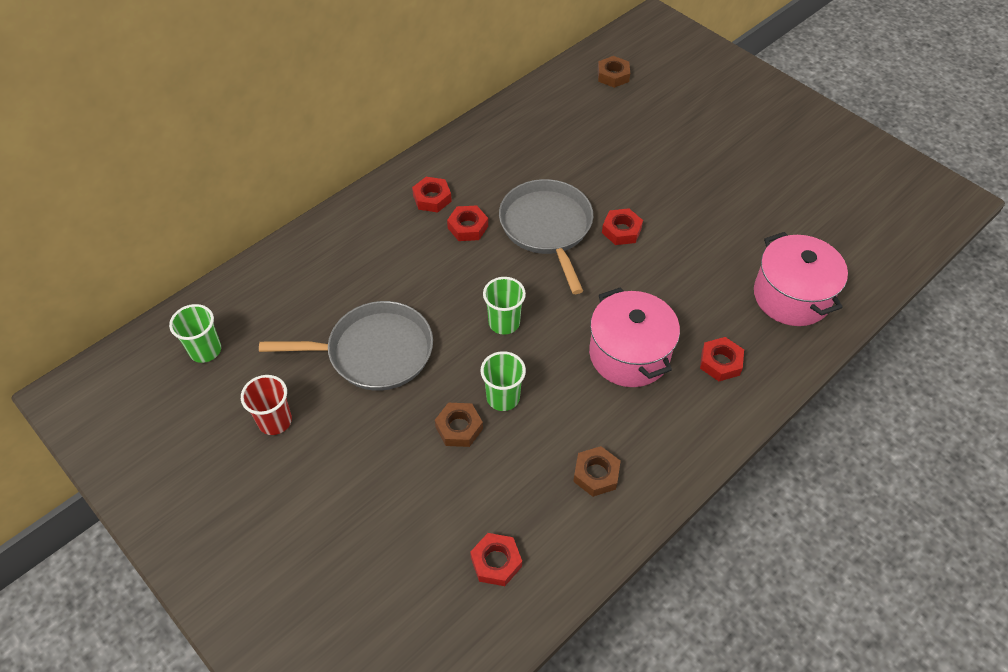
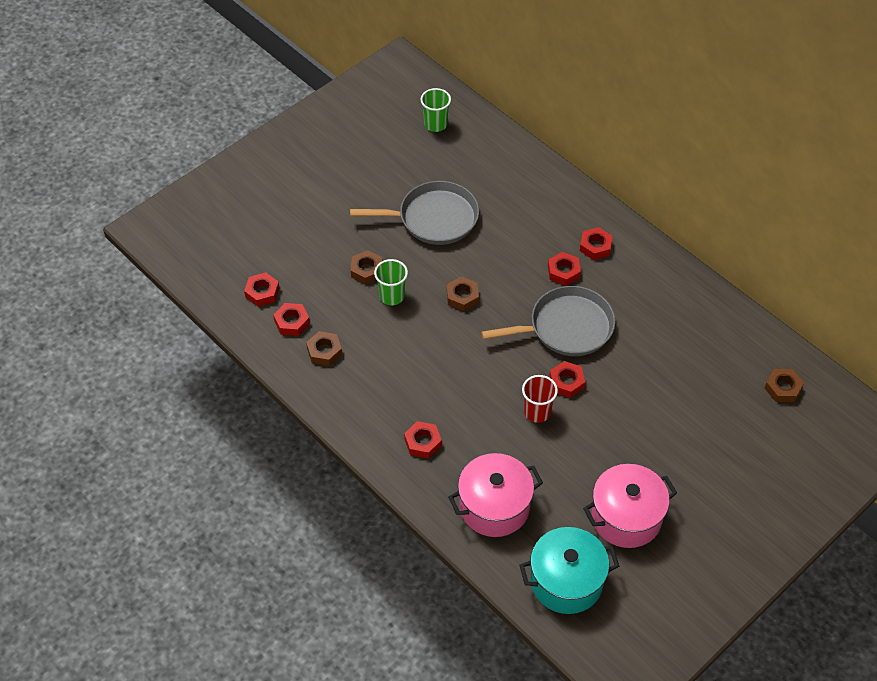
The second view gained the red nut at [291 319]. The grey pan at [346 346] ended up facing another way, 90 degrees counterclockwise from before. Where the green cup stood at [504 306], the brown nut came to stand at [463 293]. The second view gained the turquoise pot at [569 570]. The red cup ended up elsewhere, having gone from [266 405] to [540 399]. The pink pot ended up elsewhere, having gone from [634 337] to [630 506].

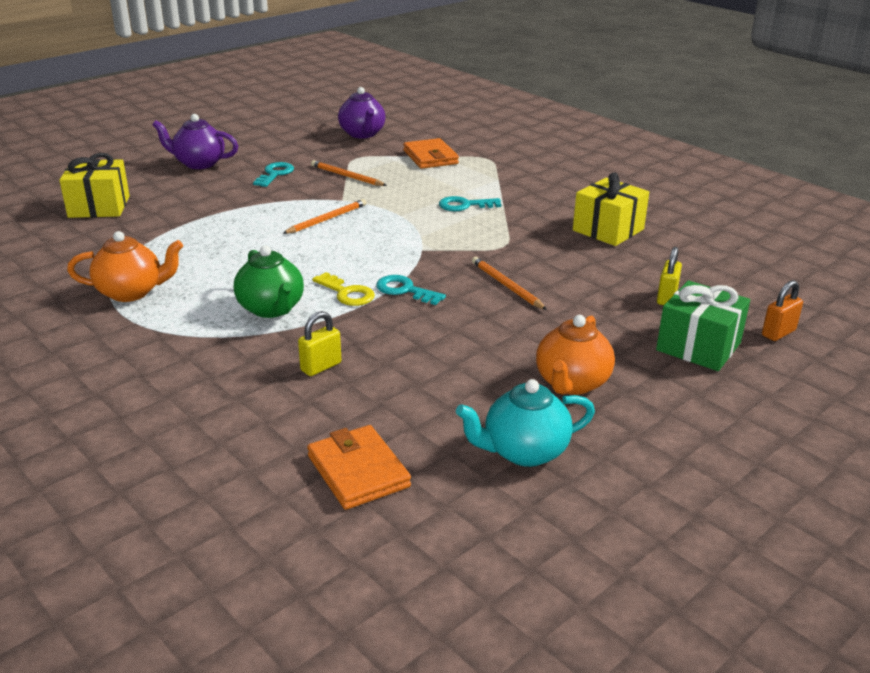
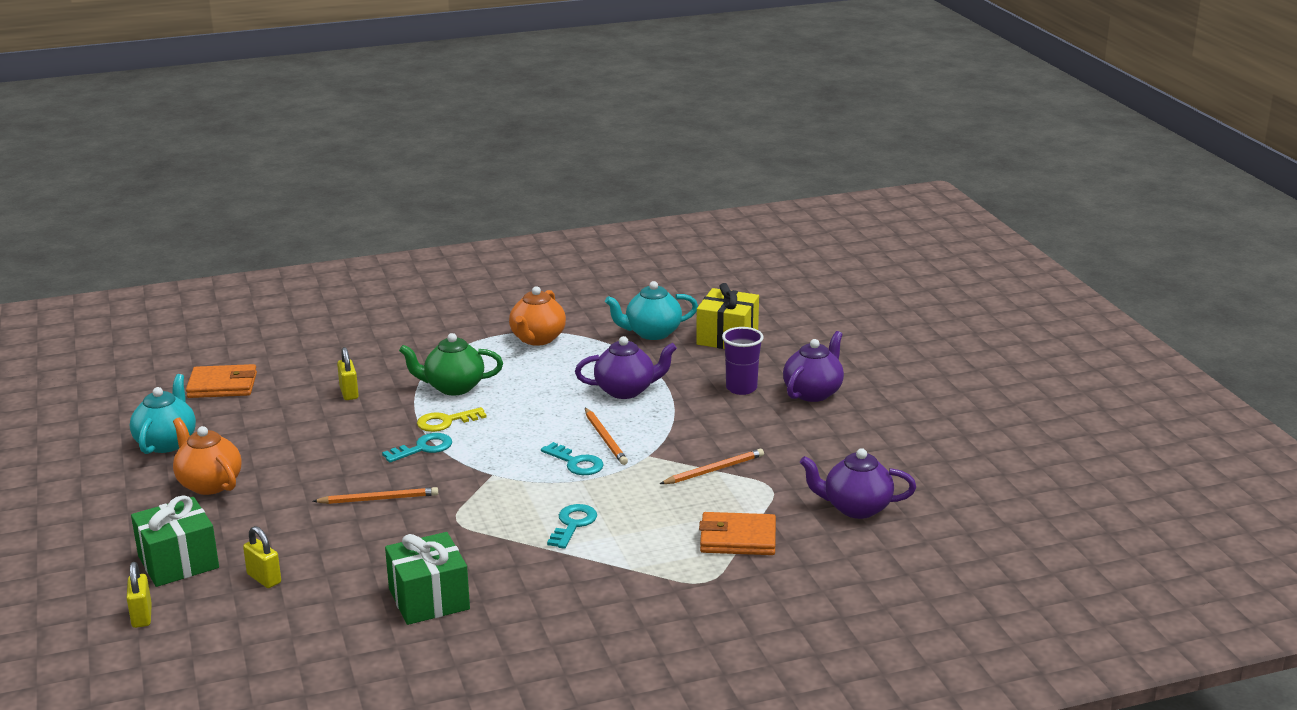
What was the orange padlock at [782 310] turned into the yellow padlock at [139 595]. What was the yellow gift at [611 209] turned into the green gift at [427 578]. The turquoise key ended up elsewhere, having gone from [273 174] to [572 458]. The second view gained the purple teapot at [626 367]. The second view gained the turquoise teapot at [651 310]. The second view gained the purple cup at [743 361].

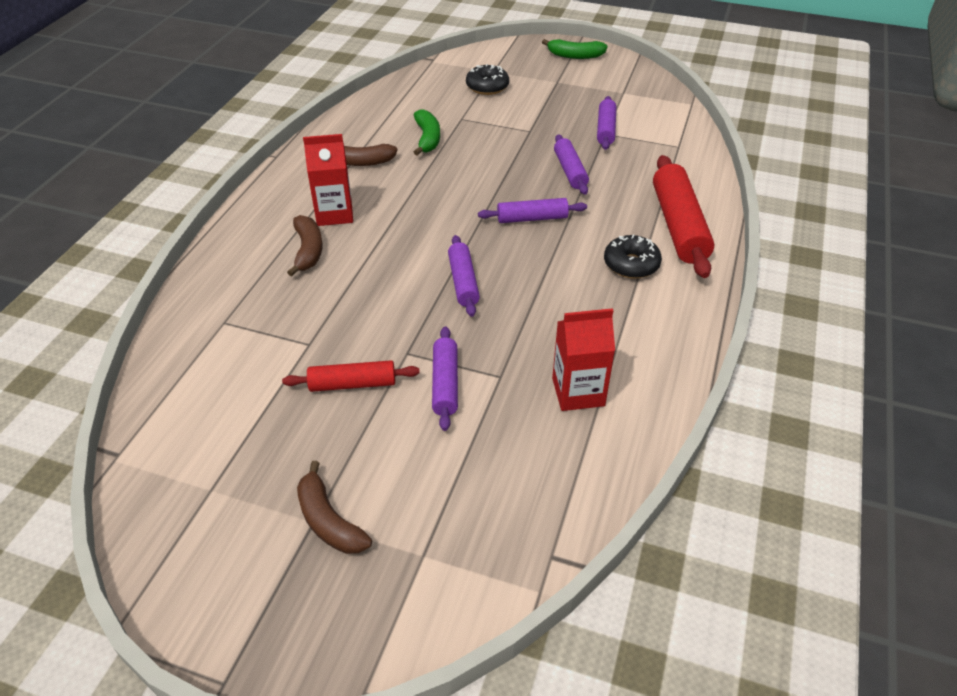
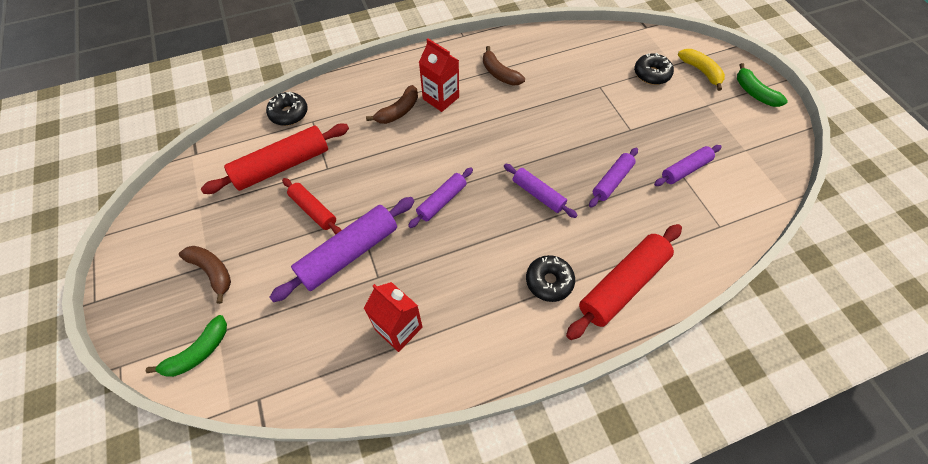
The green banana ended up elsewhere, having gone from [427 132] to [186 346]. The brown banana at [334 507] ended up facing another way, 120 degrees clockwise from before. The second view gained the red rolling pin at [275 158]. The second view gained the black donut at [287 109]. The size of the purple rolling pin at [445 378] changed by a factor of 1.72. The second view gained the yellow banana at [701 70].

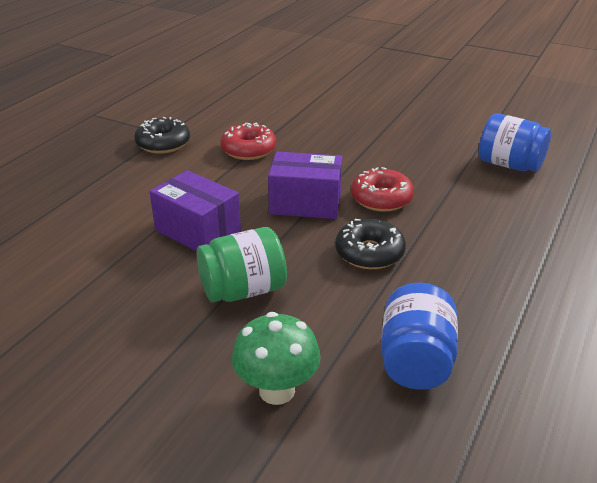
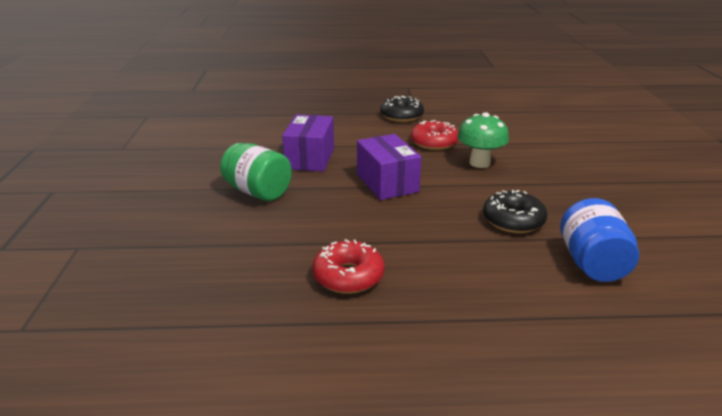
The red donut ended up elsewhere, having gone from [382 189] to [348 266]. The green mushroom ended up elsewhere, having gone from [276 358] to [483 140]. The black donut ended up elsewhere, having gone from [370 244] to [515 211]. The second view lost the blue jar at [419 336].

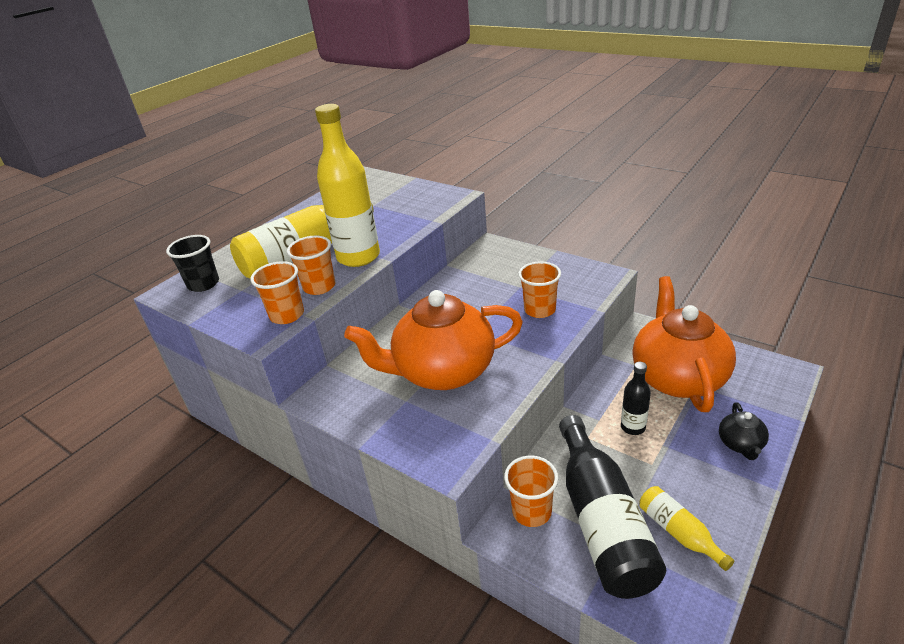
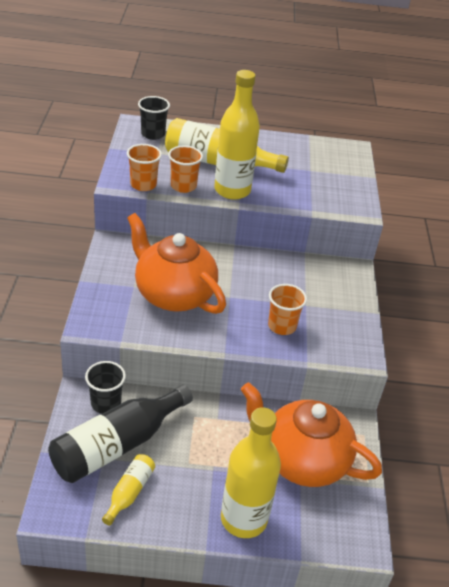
What was the orange cup at [531 491] turned into the black cup at [105 387]. Where the black teapot stood at [744 431], the yellow bottle came to stand at [251 472]. The orange teapot at [684 344] ended up facing another way, 120 degrees counterclockwise from before. The second view lost the black bottle at [636 398].

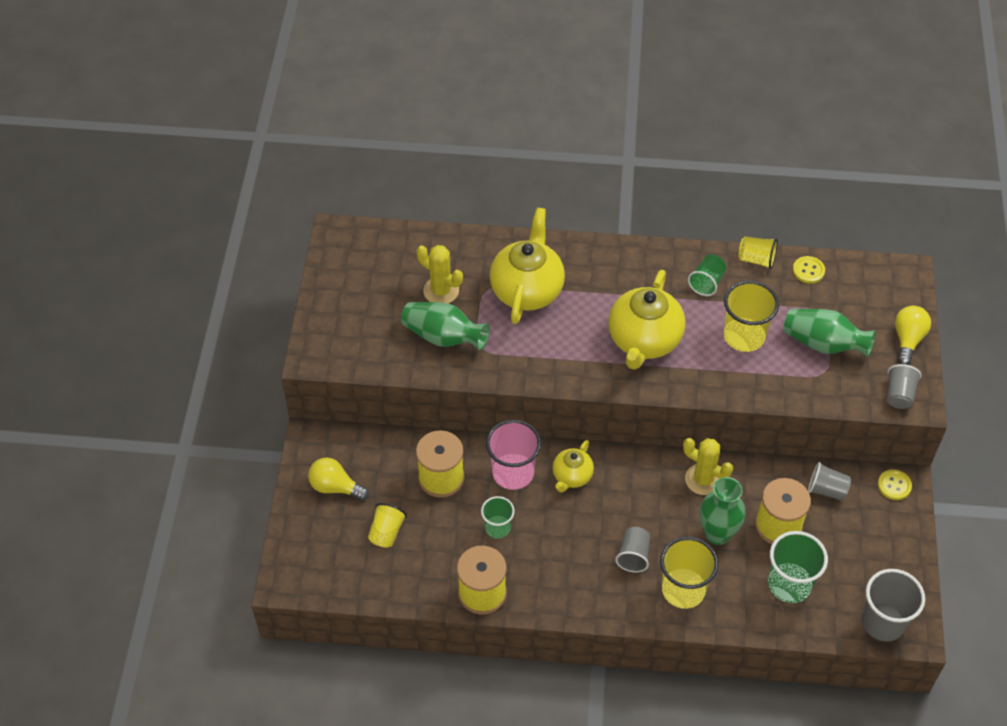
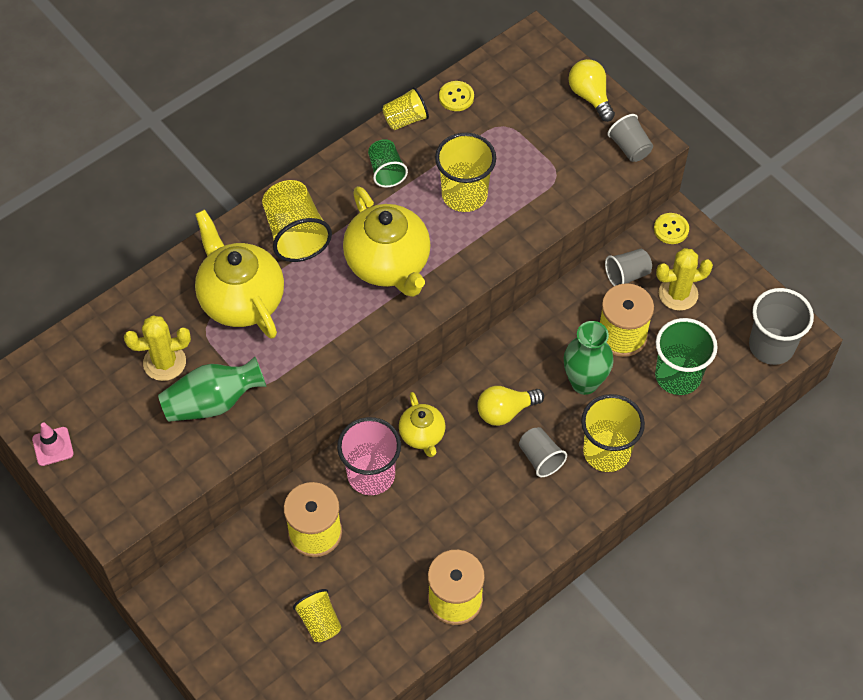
The second view gained the pink traffic cone at [53 444]. The second view gained the yellow cup at [297 221]. The yellow light bulb ended up elsewhere, having gone from [338 479] to [510 406]. The yellow cactus ended up elsewhere, having gone from [708 466] to [684 279]. The second view lost the green cup at [498 517]. The second view lost the green vase at [829 333].

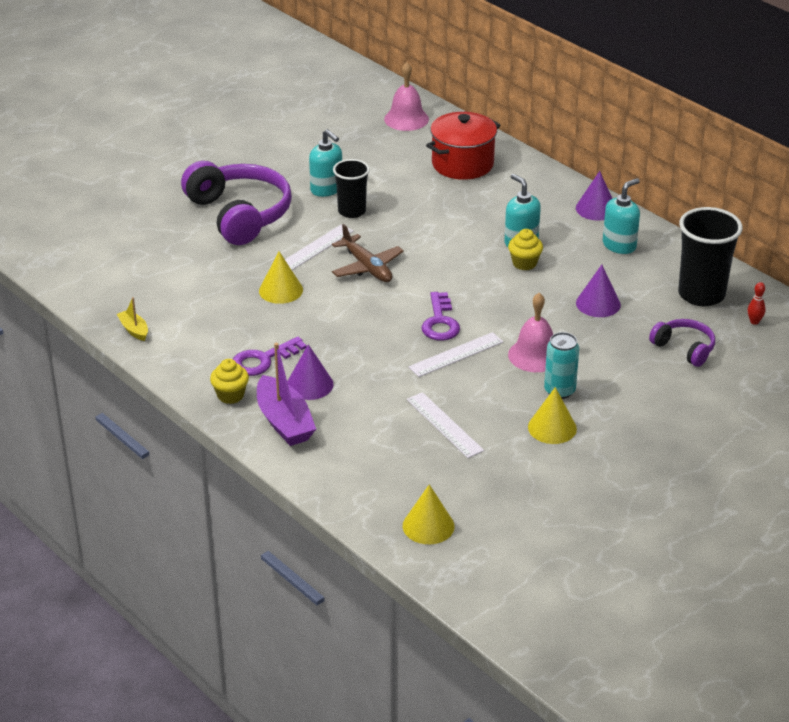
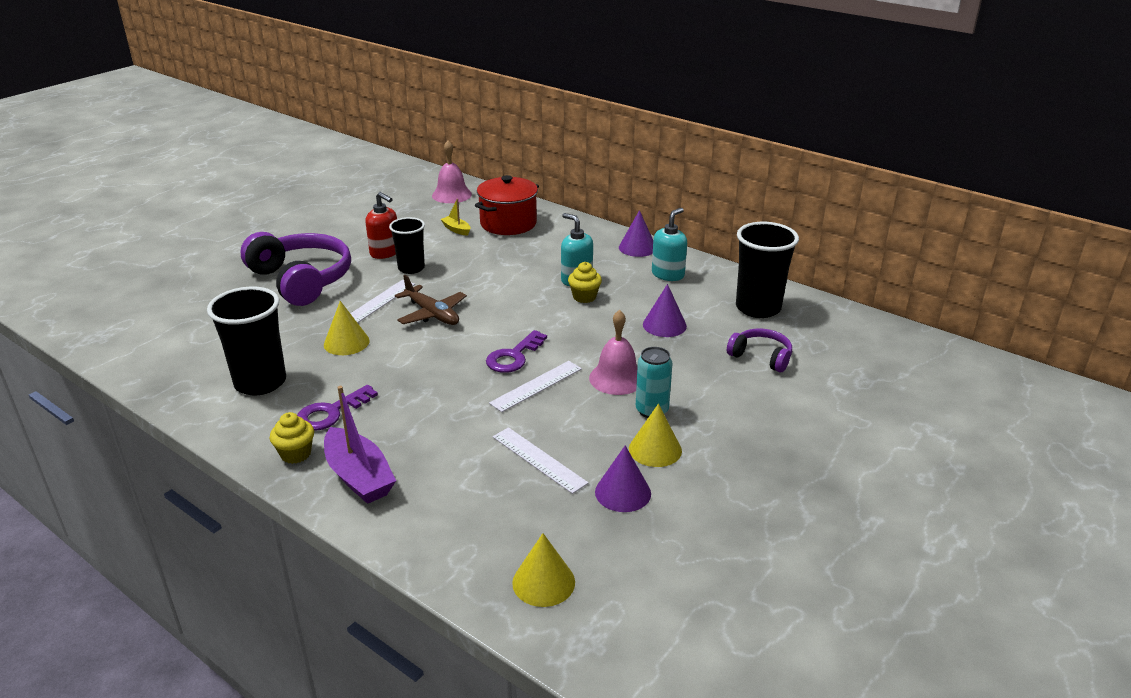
The second view gained the black cup at [246 341]. What was the turquoise soap dispenser at [325 163] turned into the red soap dispenser at [381 225]. The yellow boat ended up elsewhere, having gone from [132 319] to [455 217]. The purple key at [440 316] ended up facing another way, 45 degrees clockwise from before. The purple cone ended up elsewhere, having gone from [310 372] to [623 478]. The second view lost the red bowling pin at [757 303].

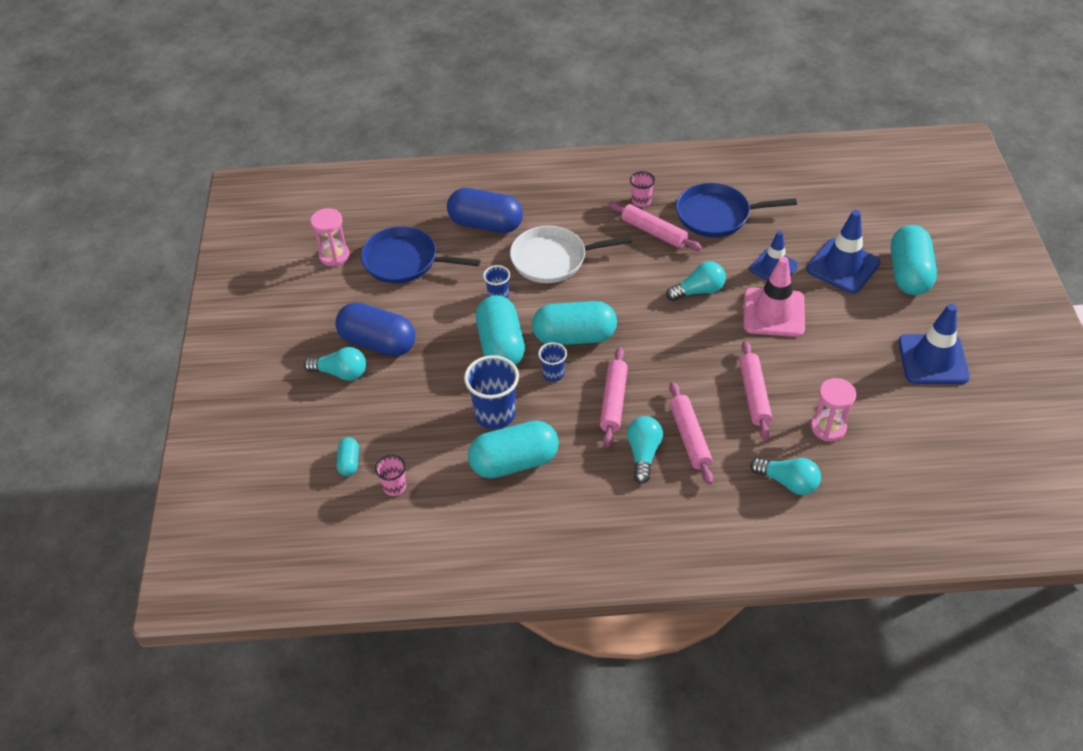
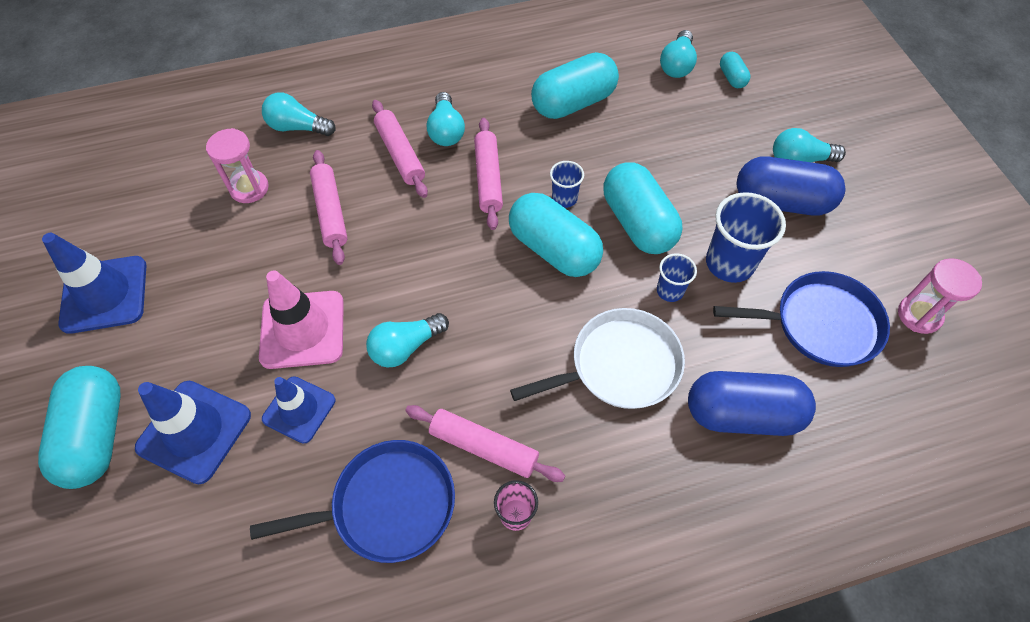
The turquoise capsule at [574 323] ended up facing another way, 60 degrees clockwise from before. Where the pink cup stood at [390 475], the turquoise light bulb came to stand at [678 54]. The blue cup ended up elsewhere, having gone from [491 392] to [746 237].

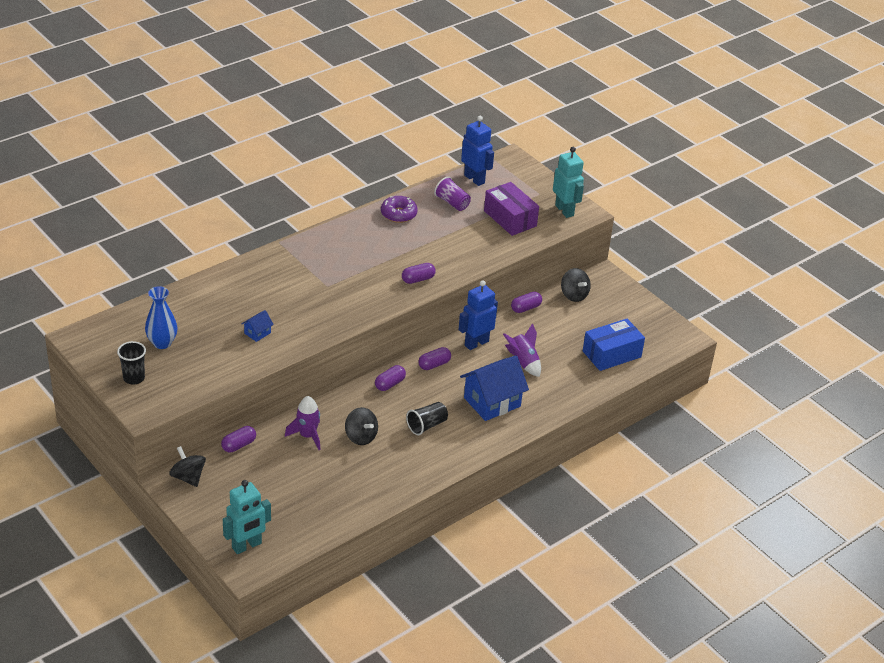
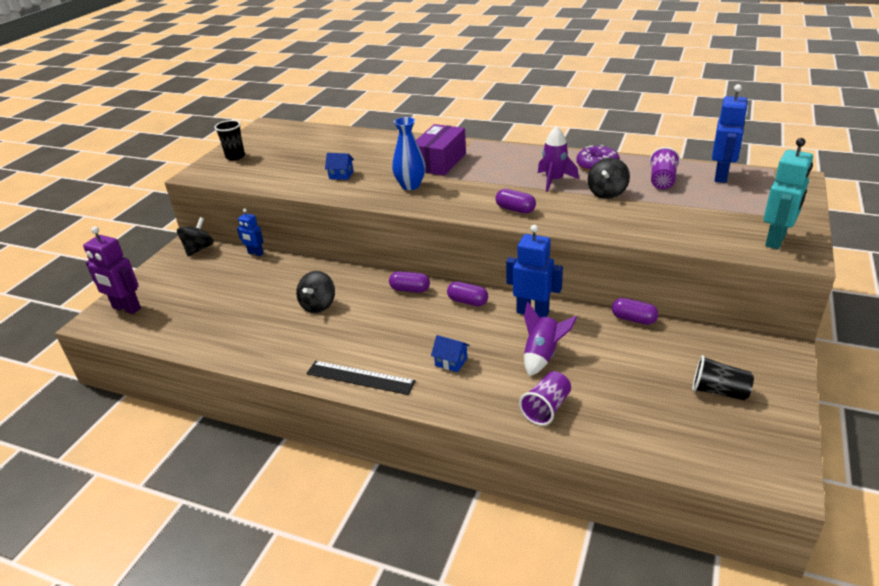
What was the turquoise robot at [247 517] turned into the purple robot at [112 270]. Where the purple capsule stood at [238 439], the blue robot came to stand at [250 232]. The second view gained the black ruler at [361 378]. The blue vase ended up elsewhere, having gone from [161 317] to [409 153]. The purple box ended up elsewhere, having gone from [511 209] to [441 150]. The size of the blue house at [494 388] changed by a factor of 0.45. The second view gained the purple cup at [545 398]. The purple rocket ended up elsewhere, having gone from [303 423] to [558 159]. The black spinning top ended up elsewhere, having gone from [576 285] to [608 178]. The black cup ended up elsewhere, having gone from [427 418] to [723 377]. The second view lost the blue box at [614 345].

